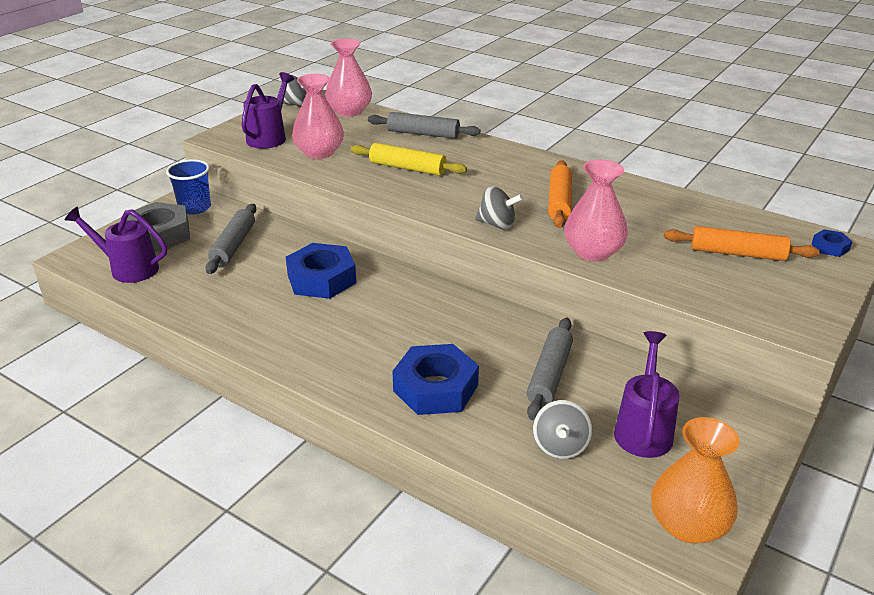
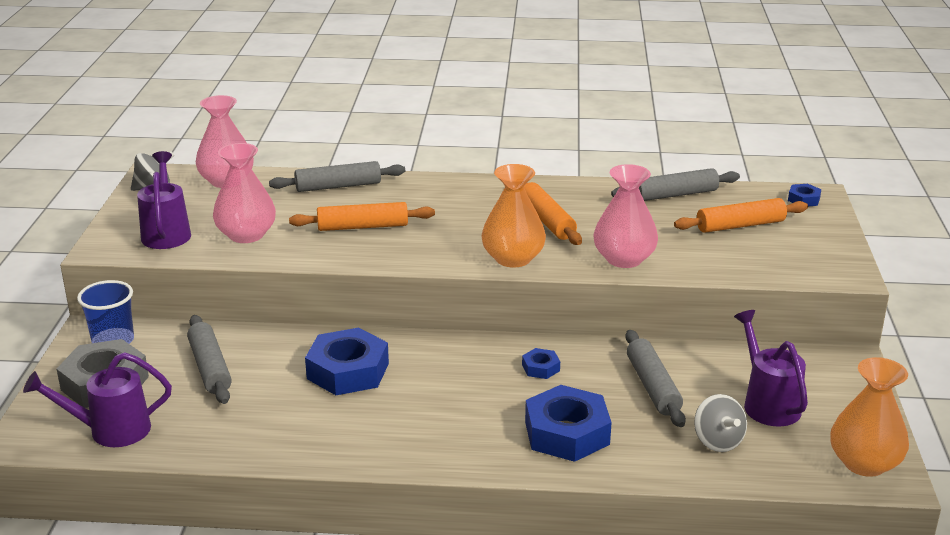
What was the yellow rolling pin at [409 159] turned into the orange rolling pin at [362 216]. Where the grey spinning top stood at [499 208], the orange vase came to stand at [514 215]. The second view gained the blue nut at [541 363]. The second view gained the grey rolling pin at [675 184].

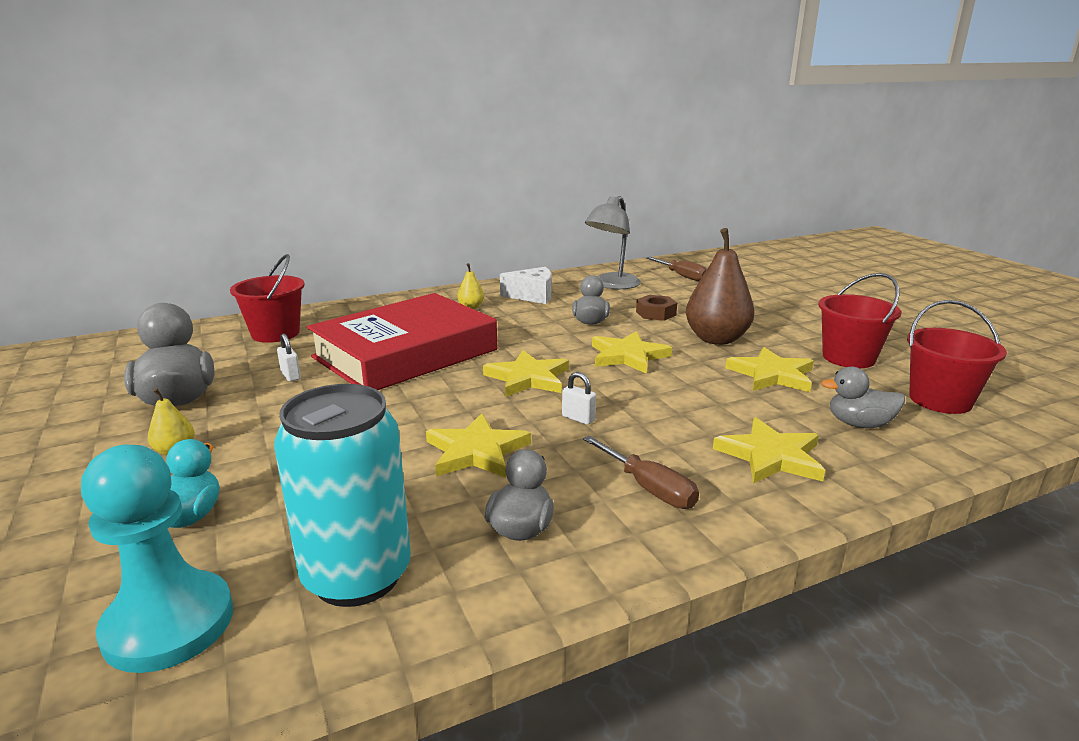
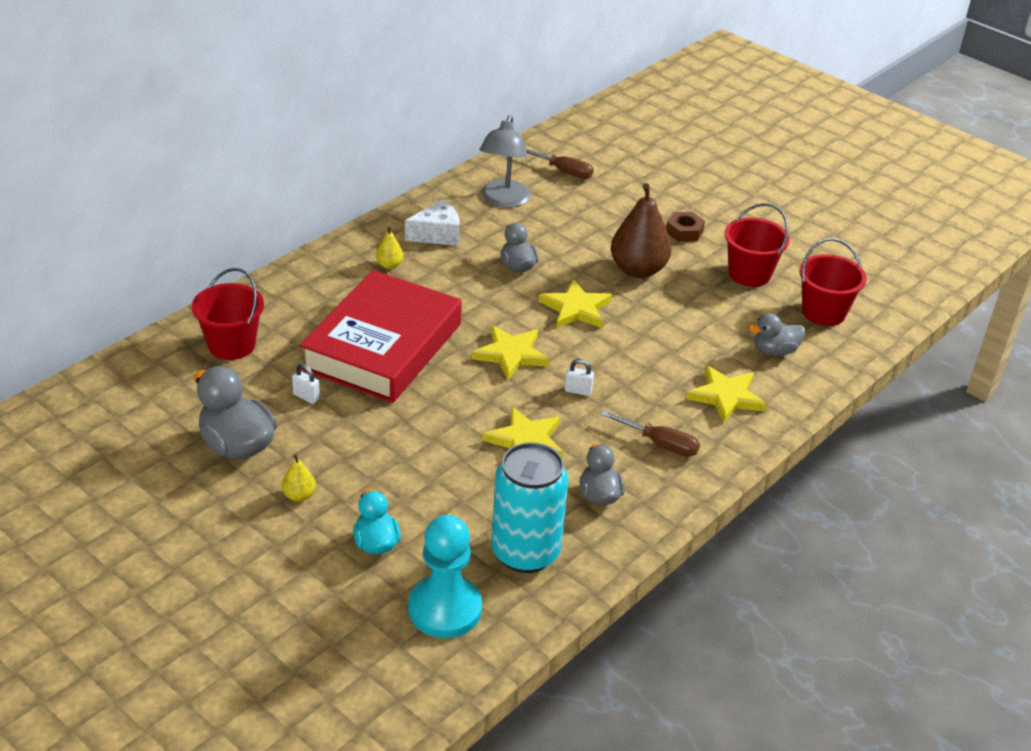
The brown nut ended up elsewhere, having gone from [656 308] to [685 227]. The second view lost the yellow star at [769 369].

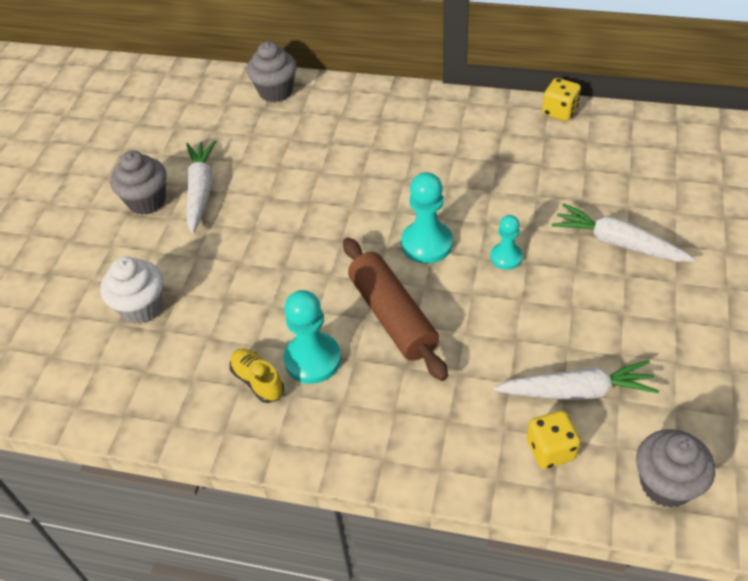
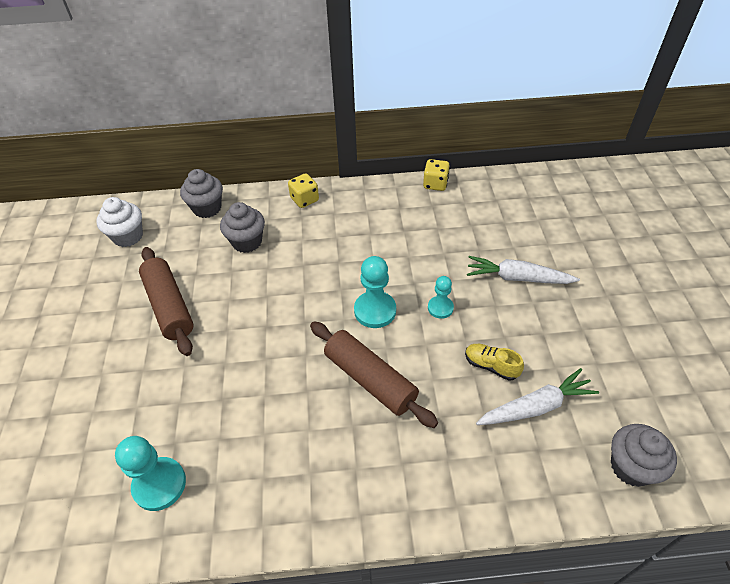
The white cupcake ended up elsewhere, having gone from [131 290] to [119 222]. The turquoise pawn ended up elsewhere, having gone from [312 337] to [150 473]. Where the white carrot stood at [201 187], the brown rolling pin came to stand at [166 301]. The grey cupcake ended up elsewhere, having gone from [138 183] to [242 227]. The yellow dice ended up elsewhere, having gone from [554 440] to [303 190]. The yellow shoe ended up elsewhere, having gone from [257 375] to [494 362].

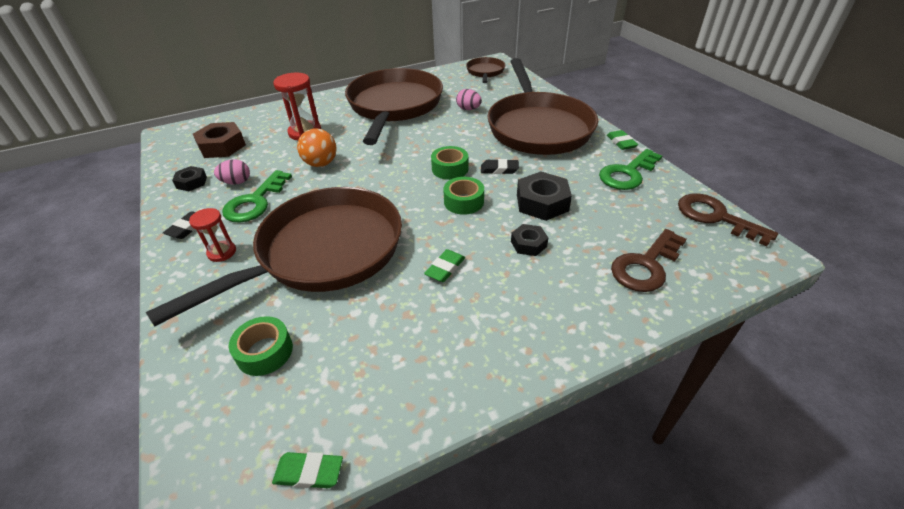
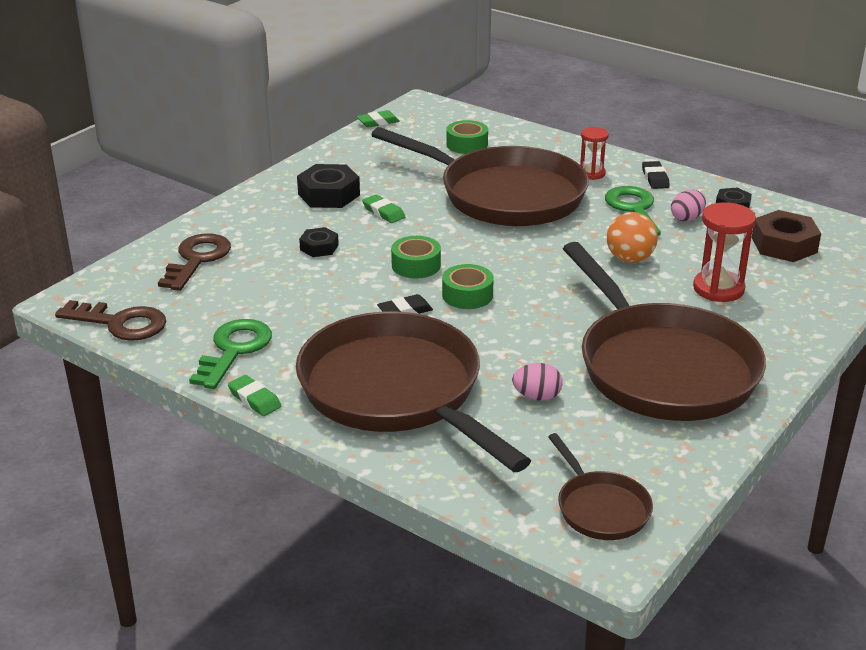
The black nut ended up elsewhere, having gone from [544 196] to [328 186]. The green eraser at [444 265] ended up facing another way, 45 degrees counterclockwise from before. The brown pan at [274 256] ended up facing another way, 75 degrees counterclockwise from before.

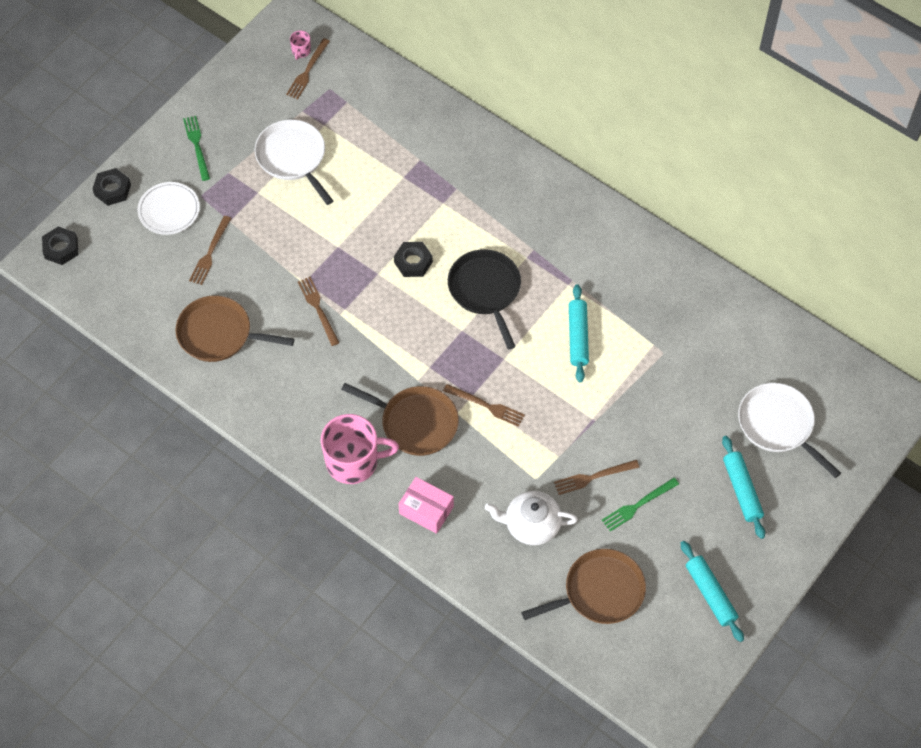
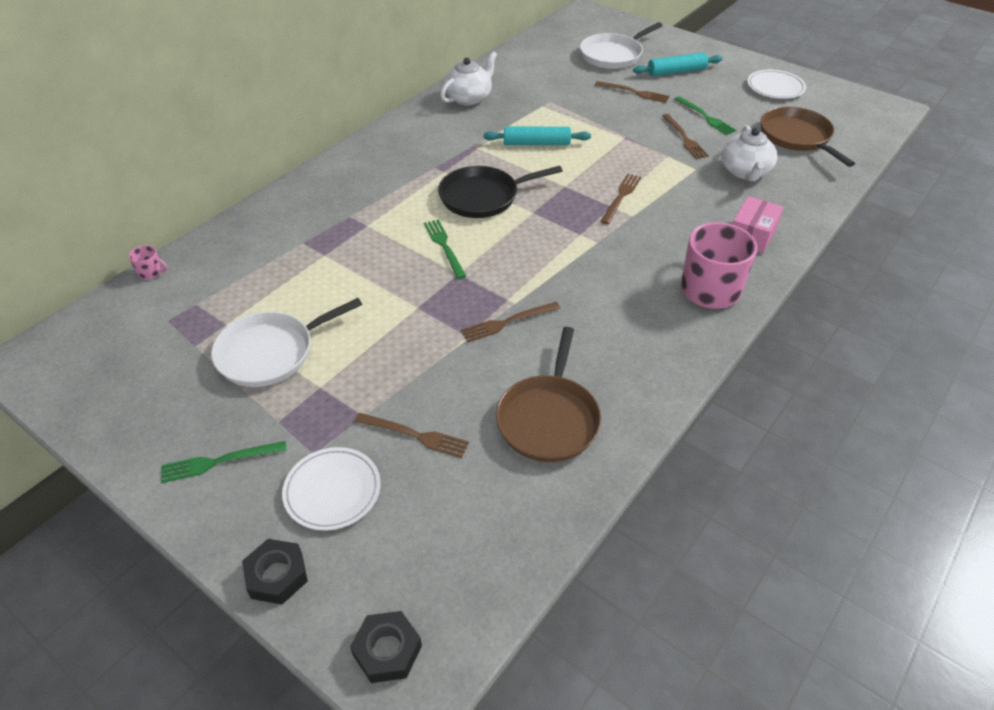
The pink mug ended up elsewhere, having gone from [300 45] to [148 262]. Where the black nut stood at [413 259], the green fork came to stand at [445 249]. The second view gained the white teapot at [468 78]. The brown fork ended up elsewhere, having gone from [308 68] to [632 92]. Where the turquoise rolling pin stood at [712 591], the white plate came to stand at [776 84]. The second view lost the brown pan at [400 419].

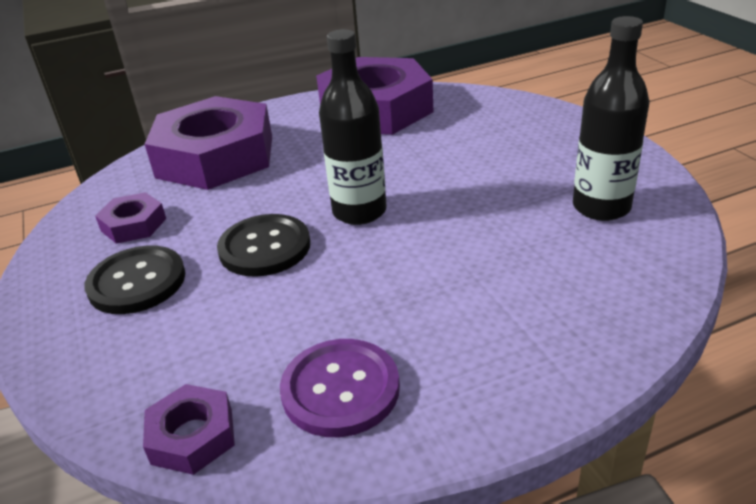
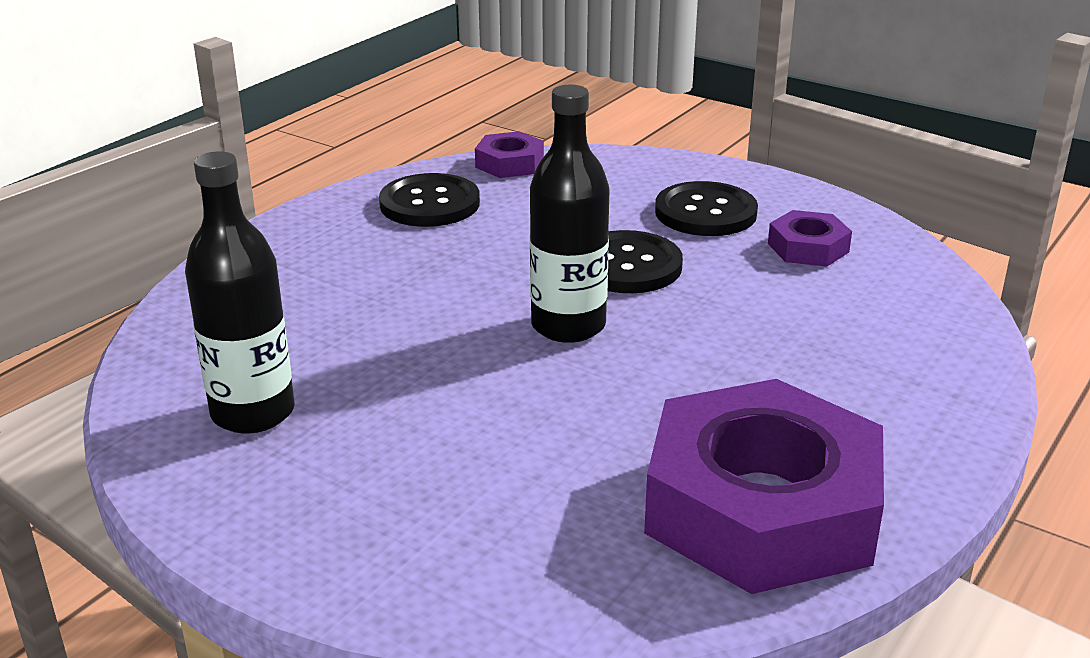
What was the purple button at [340 388] turned into the black button at [429 200]. The second view lost the purple nut at [208 143].

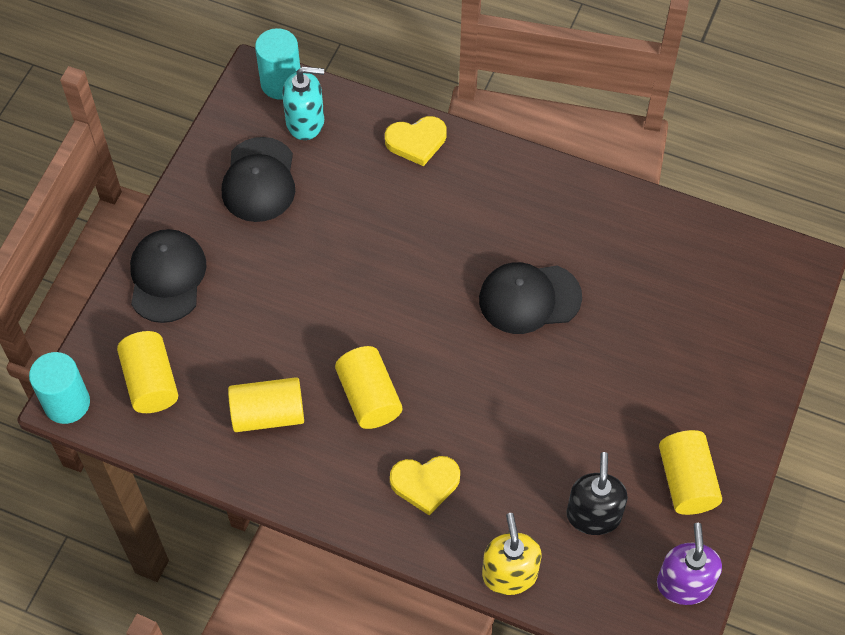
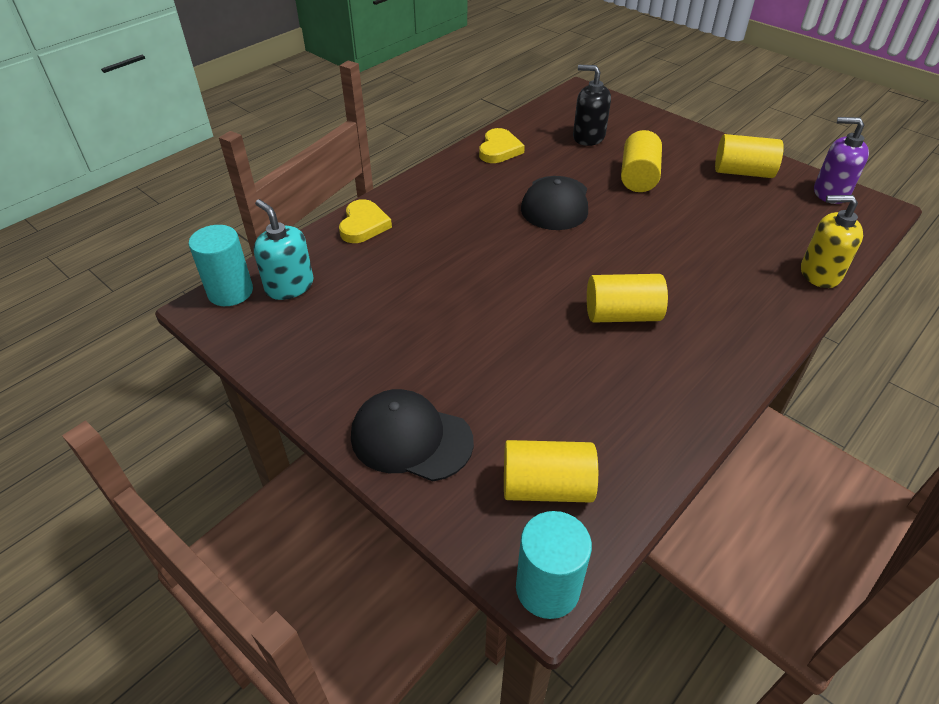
The turquoise soap dispenser at [303 103] ended up facing another way, 60 degrees counterclockwise from before. The yellow heart ended up elsewhere, having gone from [425 485] to [502 145]. The black soap dispenser ended up elsewhere, having gone from [597 493] to [592 105]. The yellow cylinder ended up elsewhere, having gone from [266 404] to [641 161]. The second view lost the black cap at [258 179].

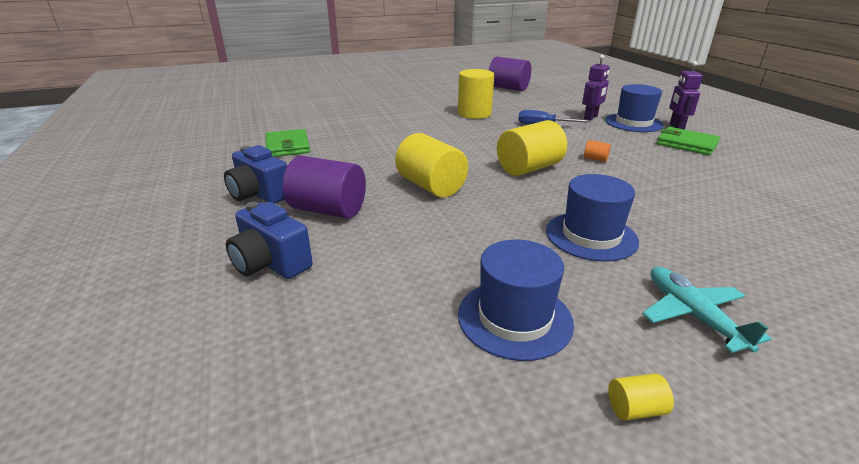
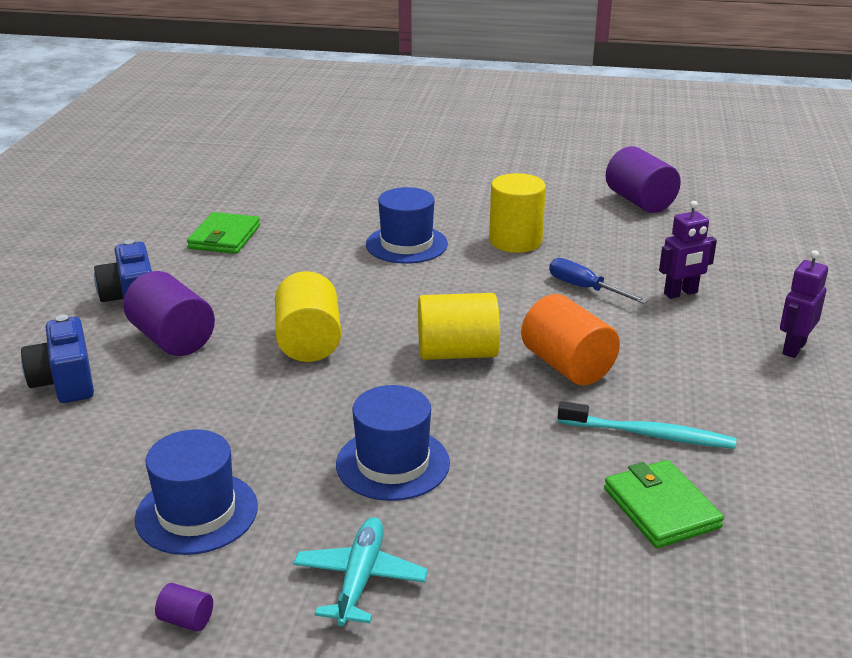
What was the yellow cylinder at [641 397] turned into the purple cylinder at [184 607]. The blue hat ended up elsewhere, having gone from [634 108] to [407 225]. The size of the orange cylinder at [597 151] changed by a factor of 2.36. The second view gained the turquoise toothbrush at [647 425]. The green wallet ended up elsewhere, having gone from [688 141] to [664 504].

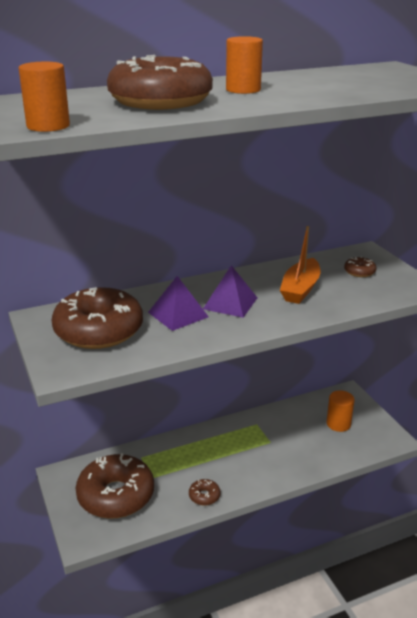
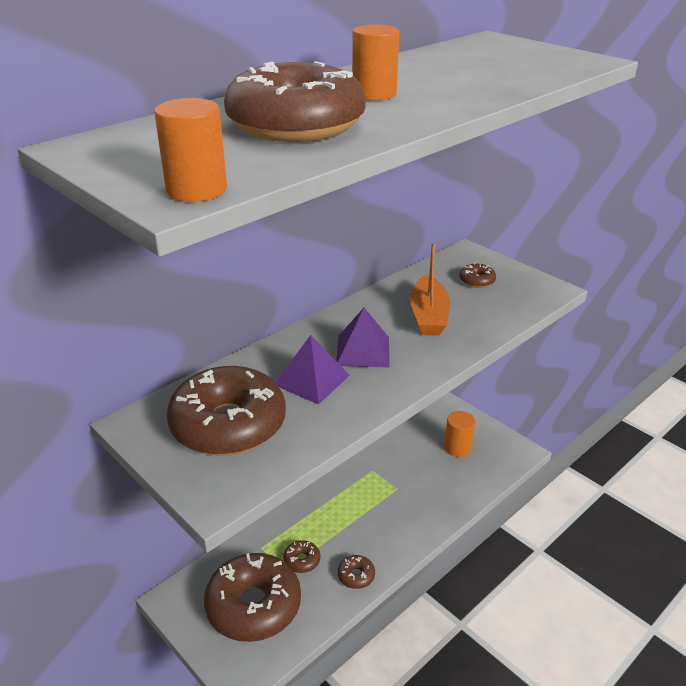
The second view gained the brown donut at [301 556].

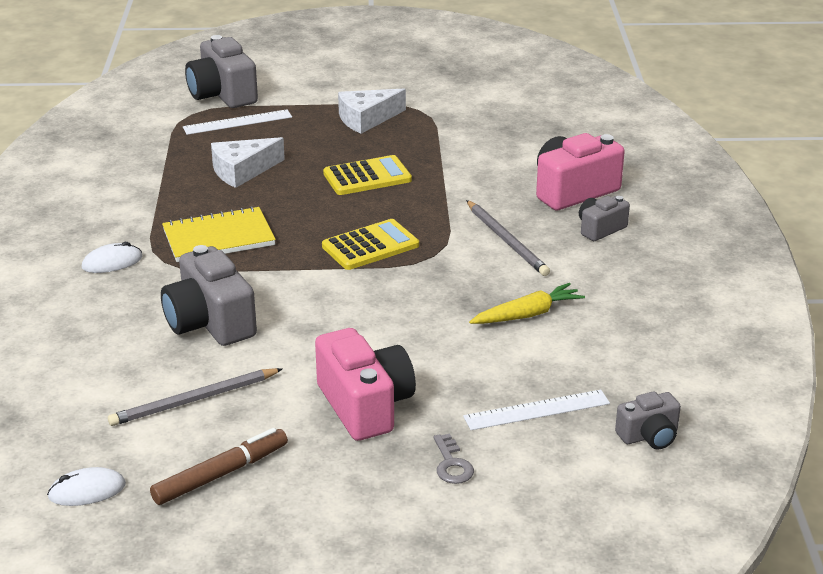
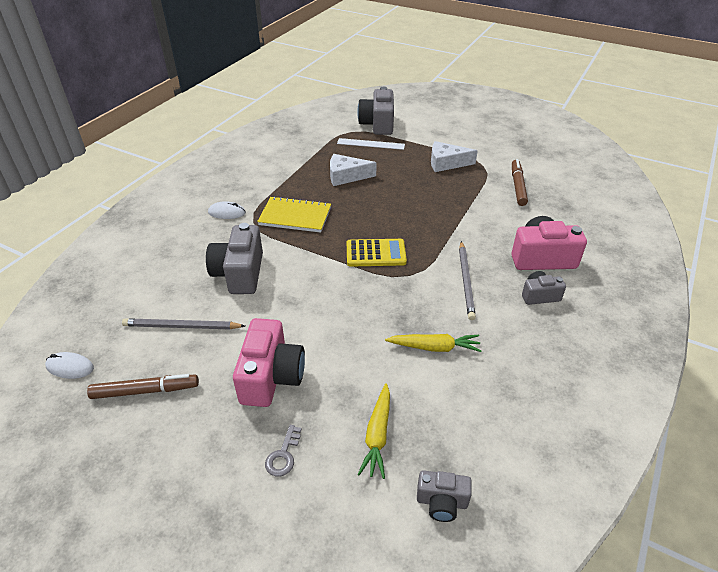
Where the white ruler stood at [536 410], the yellow carrot came to stand at [374 431]. The second view gained the brown marker at [520 182]. The second view lost the yellow calculator at [367 175].

